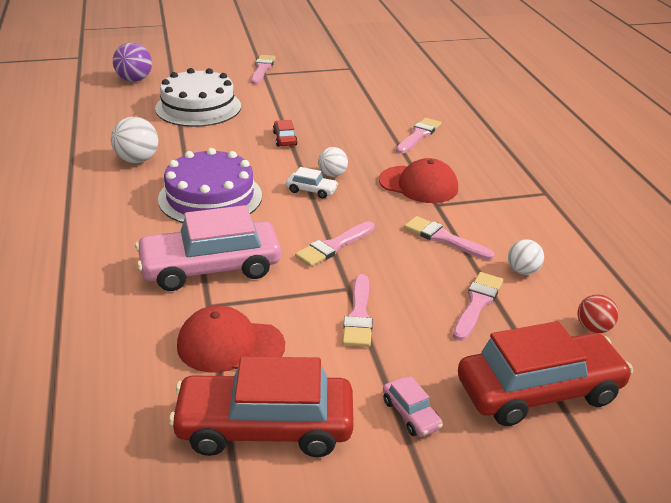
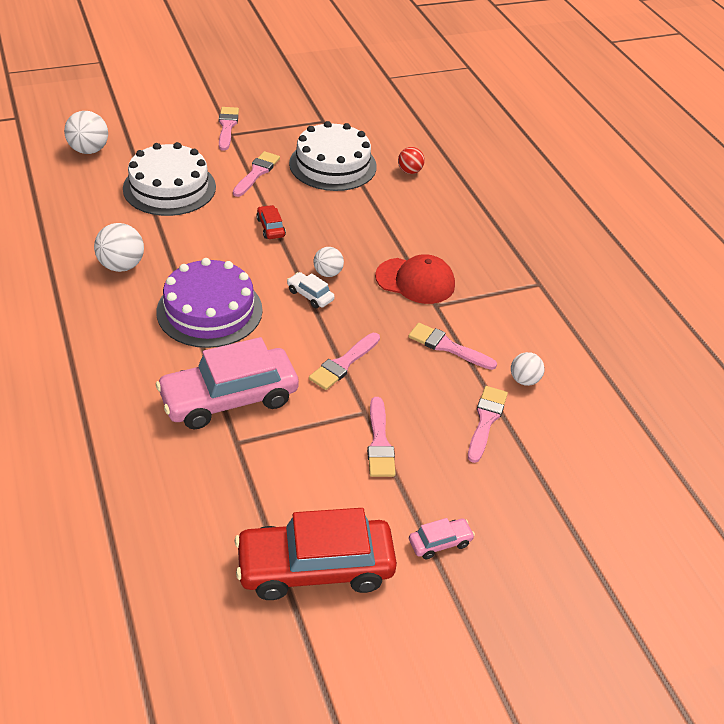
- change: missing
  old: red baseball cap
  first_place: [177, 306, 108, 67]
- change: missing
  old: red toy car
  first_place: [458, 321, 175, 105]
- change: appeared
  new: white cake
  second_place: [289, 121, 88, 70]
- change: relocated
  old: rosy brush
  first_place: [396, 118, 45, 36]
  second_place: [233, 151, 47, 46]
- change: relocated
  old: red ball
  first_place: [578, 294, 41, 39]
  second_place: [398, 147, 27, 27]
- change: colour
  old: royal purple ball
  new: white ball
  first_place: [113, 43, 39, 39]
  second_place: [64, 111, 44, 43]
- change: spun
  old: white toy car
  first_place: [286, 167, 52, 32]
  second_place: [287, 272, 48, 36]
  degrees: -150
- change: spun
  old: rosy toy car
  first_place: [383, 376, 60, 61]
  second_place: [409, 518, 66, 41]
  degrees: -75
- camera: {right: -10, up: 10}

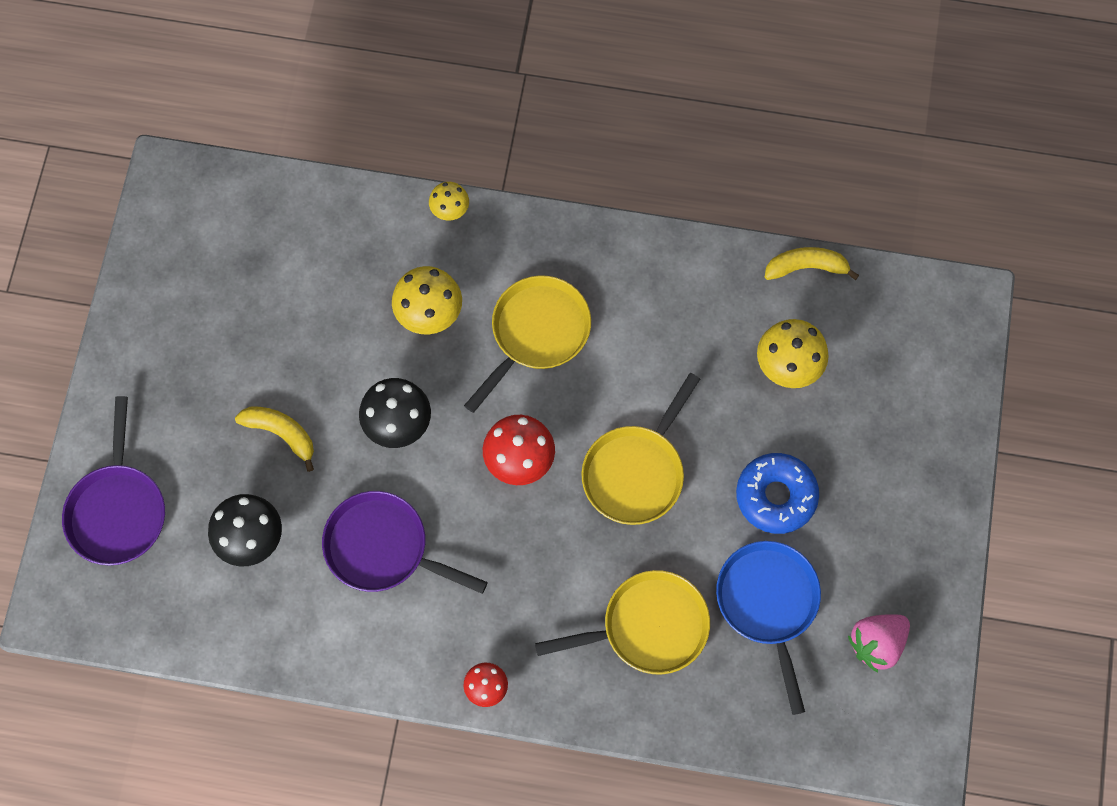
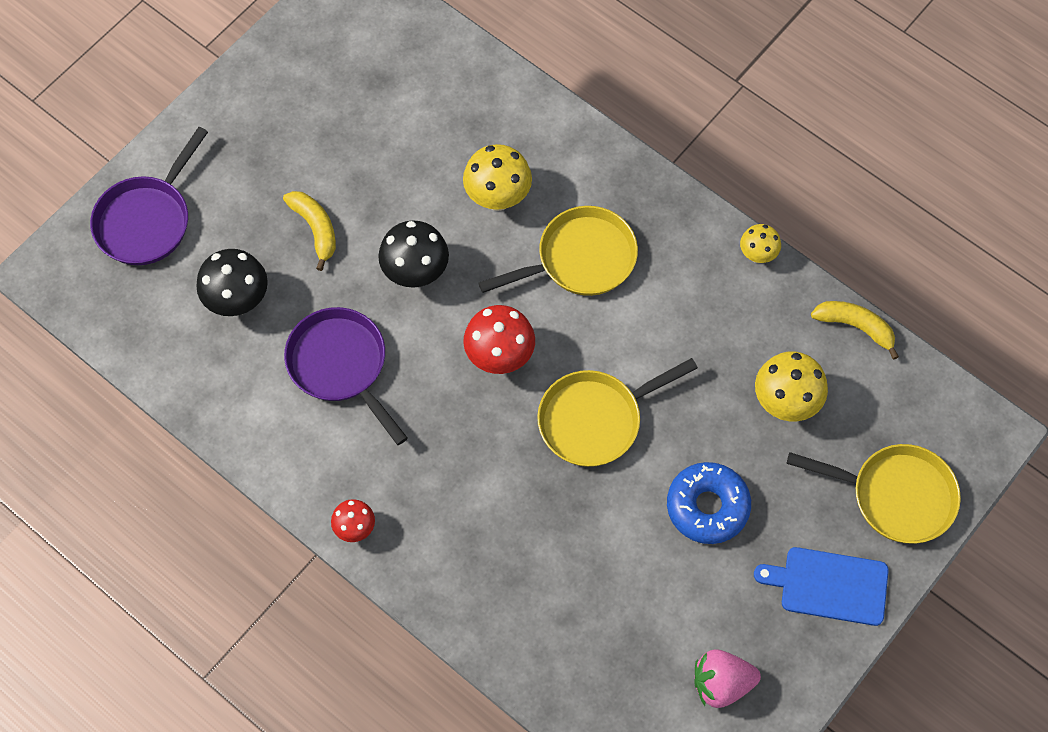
- change: missing
  old: royal blue skillet
  first_place: [716, 541, 105, 174]
- change: appeared
  new: royal blue chopping board
  second_place: [754, 547, 135, 79]
- change: relocated
  old: golden mushroom
  first_place: [429, 182, 40, 39]
  second_place: [740, 224, 41, 39]
- change: relocated
  old: golden skillet
  first_place: [535, 570, 175, 104]
  second_place: [787, 444, 174, 100]
- camera: {right: 30, up: -5}

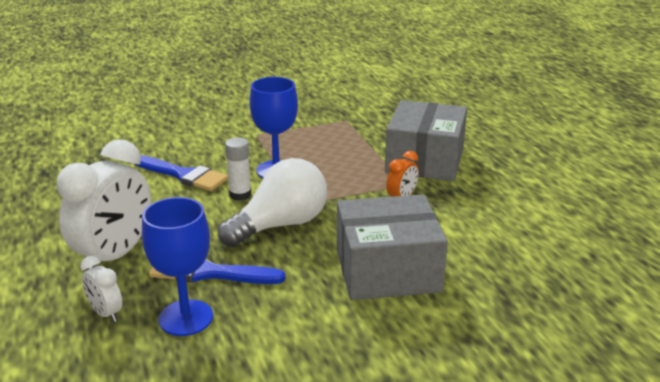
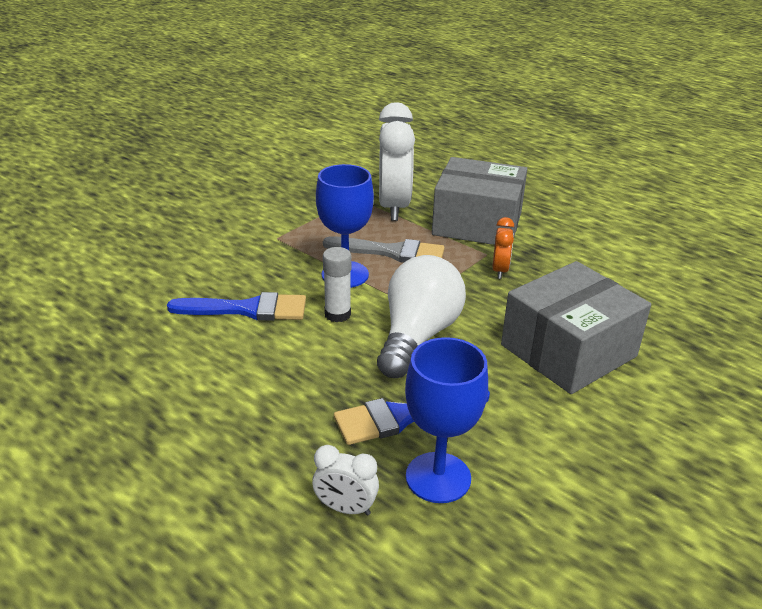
- change: appeared
  new: gray brush
  second_place: [323, 236, 122, 27]
- change: relocated
  old: white bedside clock
  first_place: [57, 139, 94, 132]
  second_place: [379, 103, 36, 118]
- change: spun
  old: gray package
  first_place: [385, 100, 82, 81]
  second_place: [432, 157, 95, 88]
  degrees: -60
- camera: {right: -30, up: 5}

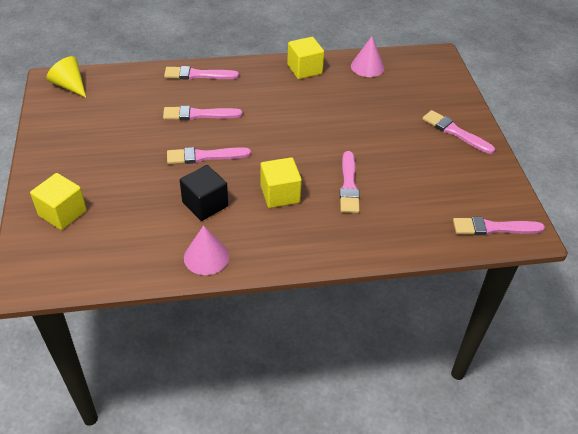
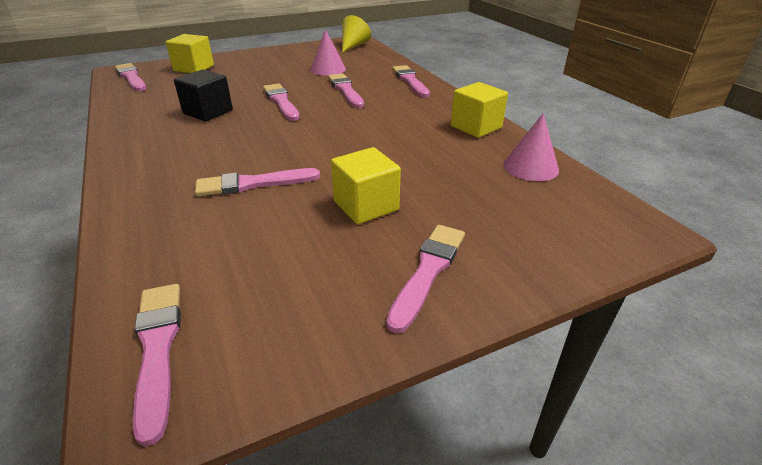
- change: appeared
  new: rosy brush
  second_place: [115, 63, 31, 28]
- change: relocated
  old: rosy cone shape
  first_place: [184, 225, 45, 50]
  second_place: [310, 29, 36, 47]
- change: relocated
  old: golden solid cube
  first_place: [261, 157, 41, 51]
  second_place: [331, 147, 70, 77]
- camera: {right: 75, up: -10}

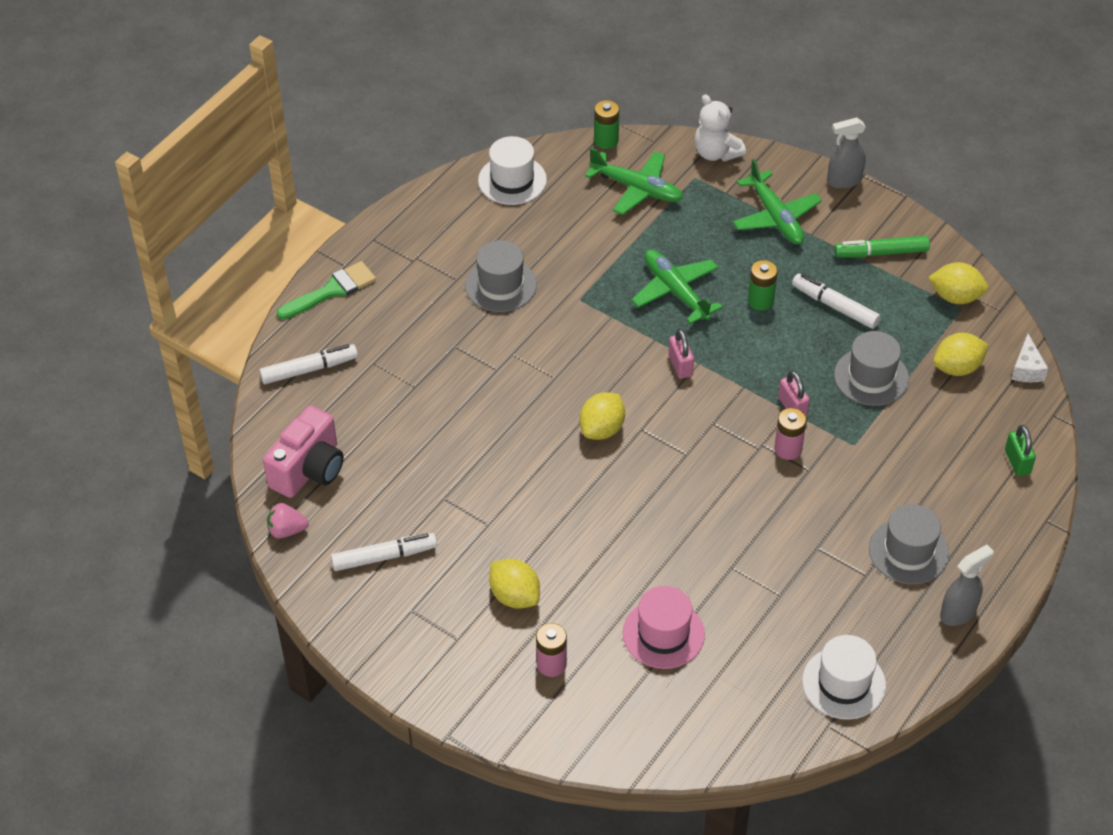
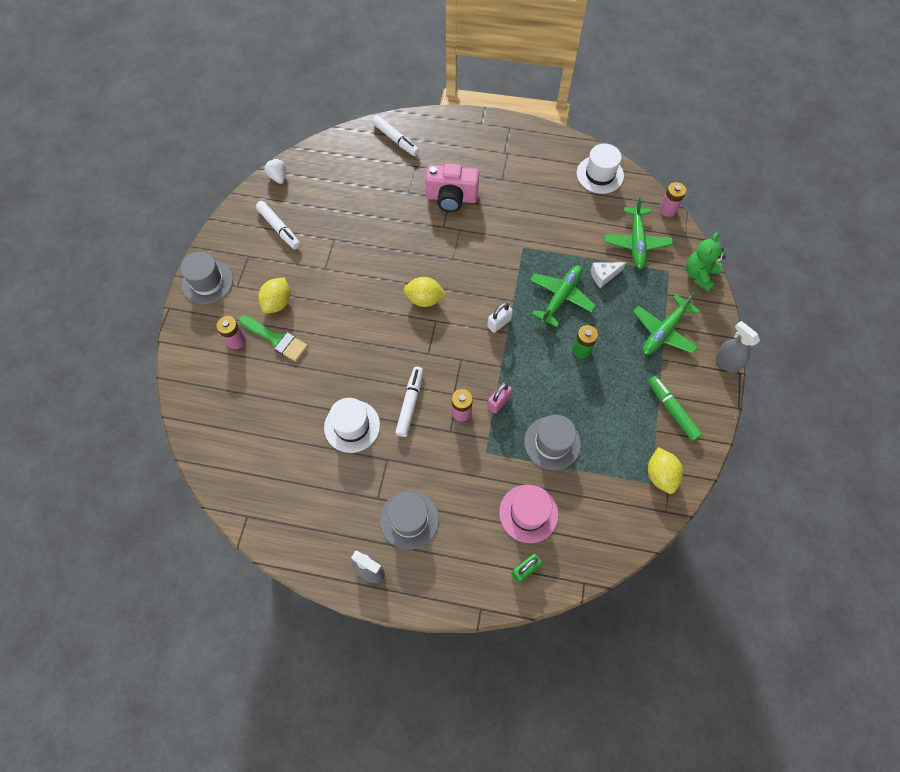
- change: missing
  old: golden toy lemon
  first_place: [933, 333, 56, 43]
- change: relocated
  old: rosy photo camera
  first_place: [263, 405, 81, 93]
  second_place: [425, 163, 54, 49]
- change: relocated
  old: green brush
  first_place: [277, 261, 99, 59]
  second_place: [239, 315, 69, 47]
- change: relocated
  old: gray top hat
  first_place: [465, 240, 72, 72]
  second_place: [181, 252, 52, 52]
- change: relocated
  old: rosy top hat
  first_place: [623, 586, 82, 83]
  second_place: [499, 485, 59, 58]
- change: relocated
  old: white marker pen
  first_place: [792, 273, 89, 56]
  second_place: [395, 367, 28, 70]
- change: relocated
  old: white top hat
  first_place: [802, 635, 84, 85]
  second_place: [324, 398, 56, 55]
- change: relocated
  old: white cheese
  first_place: [1011, 334, 37, 48]
  second_place: [591, 262, 35, 26]
- change: colour
  old: rosy strawberry
  new: white strawberry
  first_place: [267, 503, 42, 35]
  second_place: [264, 159, 22, 25]
- change: colour
  old: green battery
  new: rosy battery
  first_place: [594, 100, 25, 49]
  second_place: [659, 182, 27, 35]
- change: colour
  old: rosy lock
  new: white lock
  first_place: [668, 329, 26, 50]
  second_place: [487, 303, 26, 30]
- change: colour
  old: white teddy bear
  new: green teddy bear
  first_place: [695, 94, 51, 68]
  second_place: [686, 233, 39, 59]
- camera: {right: 65, up: 15}

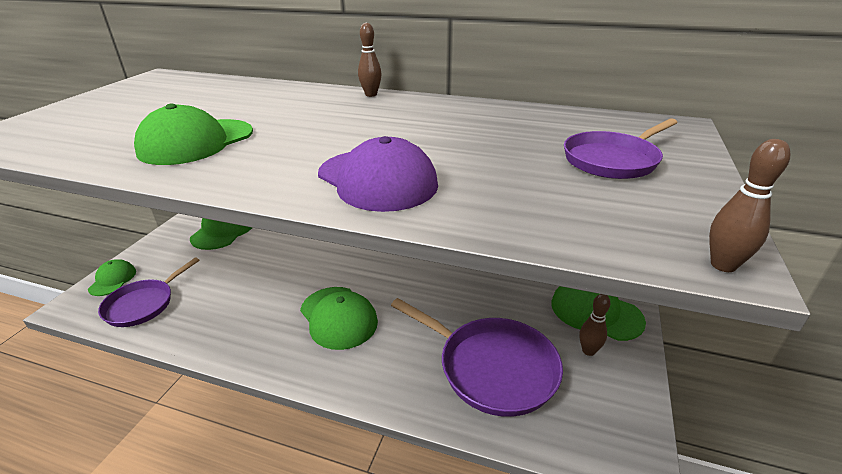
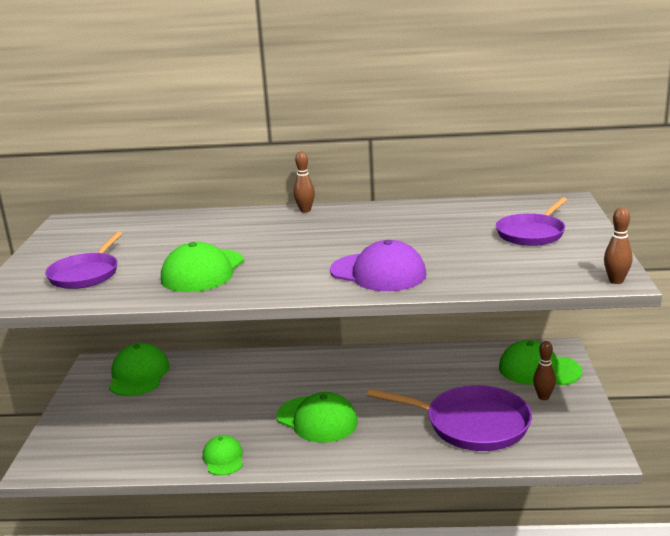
- change: relocated
  old: green baseball cap
  first_place: [88, 259, 48, 37]
  second_place: [203, 435, 40, 41]
- change: relocated
  old: royal purple skillet
  first_place: [98, 257, 102, 70]
  second_place: [45, 232, 78, 57]
- camera: {right: -15, up: -10}

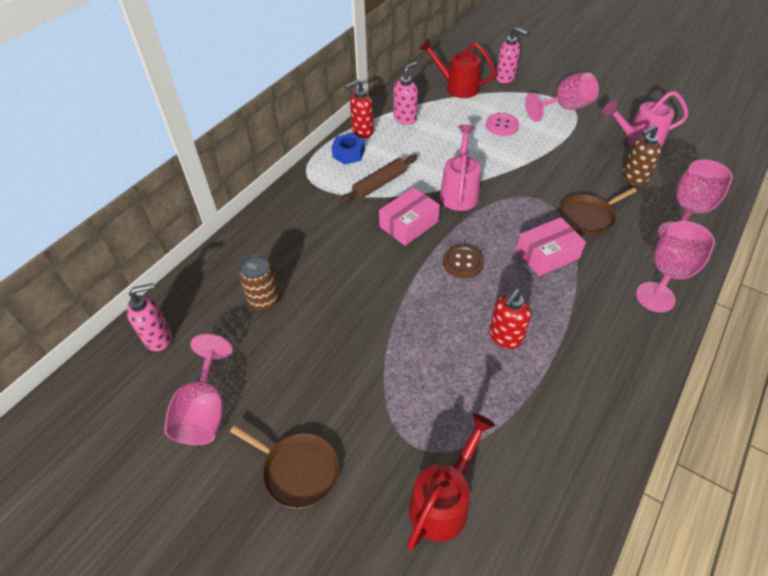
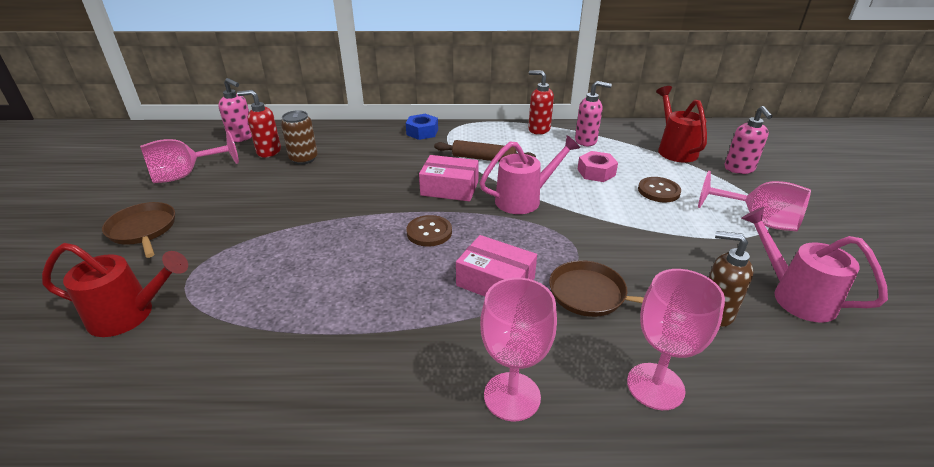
- change: appeared
  new: rosy hexagon nut
  second_place: [577, 151, 41, 31]
- change: relocated
  old: royal blue hexagon nut
  first_place: [332, 133, 33, 32]
  second_place: [406, 114, 32, 26]
- change: relocated
  old: red soap dispenser
  first_place: [489, 289, 42, 60]
  second_place: [237, 90, 44, 68]
- change: colour
  old: rosy sewing button
  new: dark brown sewing button
  first_place: [486, 113, 33, 23]
  second_place: [638, 177, 43, 25]
- change: spun
  old: dark brown skillet
  first_place: [230, 425, 109, 84]
  second_place: [102, 202, 73, 56]
  degrees: 150
- camera: {right: 55, up: -15}

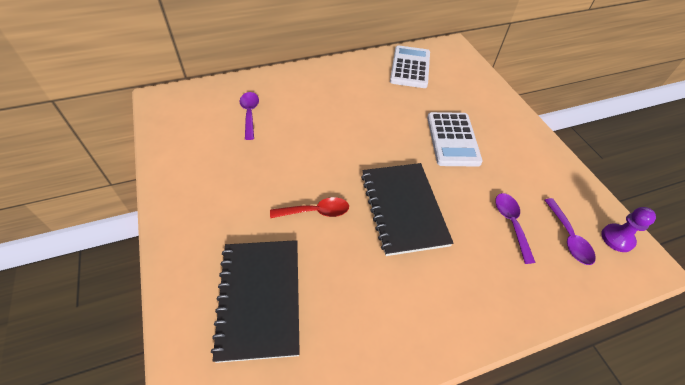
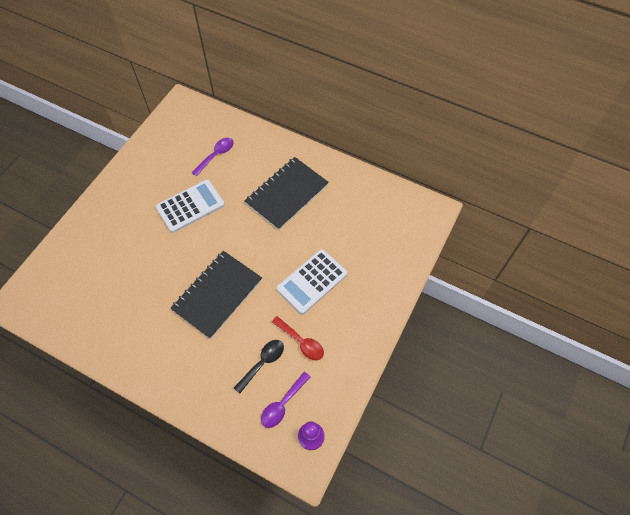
- change: relocated
  old: ebony exercise book
  first_place: [211, 240, 89, 123]
  second_place: [245, 157, 84, 73]
- change: relocated
  old: red spoon
  first_place: [270, 197, 79, 21]
  second_place: [272, 316, 52, 45]
- change: relocated
  old: white pocket calculator
  first_place: [390, 46, 40, 42]
  second_place: [156, 179, 69, 54]
- change: colour
  old: royal purple spoon
  new: ebony spoon
  first_place: [495, 193, 41, 71]
  second_place: [234, 340, 50, 54]
- camera: {right: 50, up: 10}

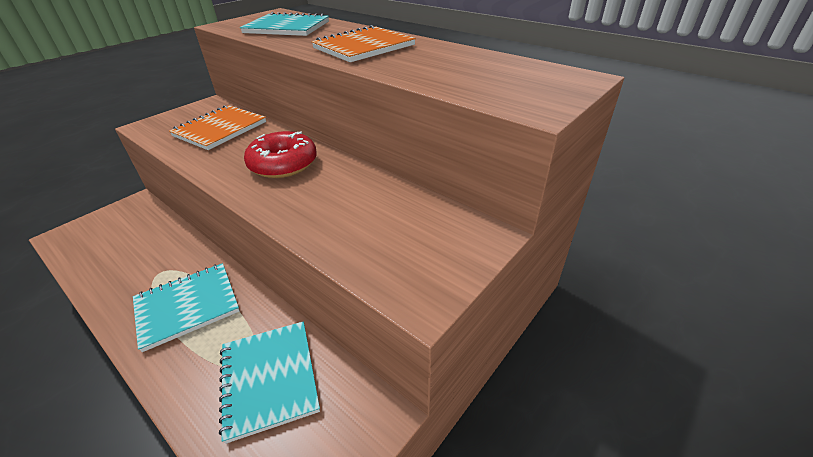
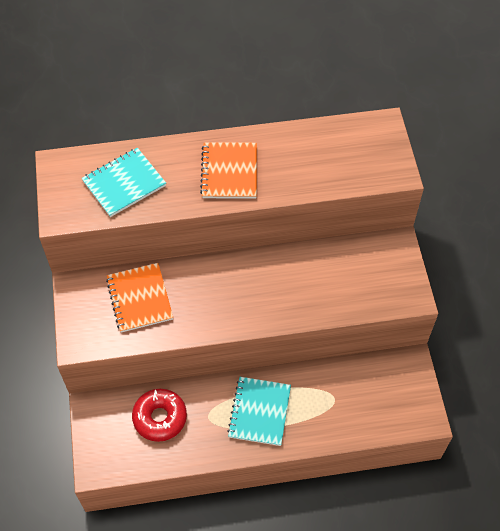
- change: missing
  old: turquoise exercise book
  first_place: [219, 321, 101, 123]
- change: relocated
  old: red doughnut
  first_place: [244, 131, 73, 47]
  second_place: [132, 389, 55, 53]
- camera: {right: -50, up: 20}

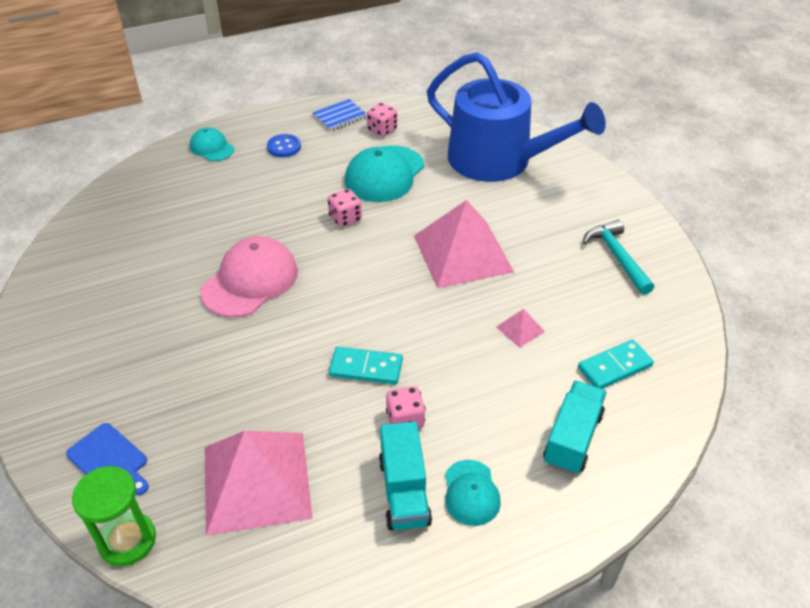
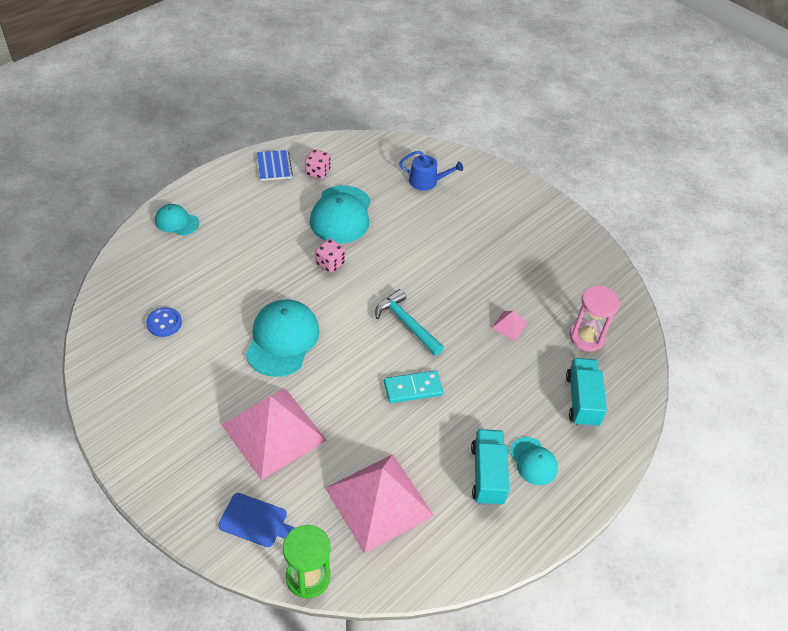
- change: missing
  old: rosy dice
  first_place: [386, 386, 40, 43]
- change: relocated
  old: royal blue sewing button
  first_place: [267, 134, 34, 23]
  second_place: [146, 307, 36, 30]
- change: relocated
  old: rosy pyramid
  first_place: [414, 200, 100, 88]
  second_place: [221, 389, 106, 91]
- change: relocated
  old: turquoise carpenter's hammer
  first_place: [583, 220, 71, 75]
  second_place: [375, 289, 69, 67]
- change: exchanged
  old: turquoise domino tile
  new: rosy sandglass
  first_place: [578, 339, 76, 50]
  second_place: [569, 286, 51, 65]
- change: colour
  old: rosy baseball cap
  new: turquoise baseball cap
  first_place: [200, 236, 98, 81]
  second_place: [245, 299, 75, 78]
- change: spun
  old: royal blue exercise book
  first_place: [312, 99, 55, 32]
  second_place: [257, 150, 36, 31]
  degrees: -45
- change: spun
  old: turquoise truck
  first_place: [379, 422, 53, 108]
  second_place: [471, 429, 38, 77]
  degrees: -150
- change: size
  old: royal blue watering can
  first_place: [427, 52, 179, 130]
  second_place: [399, 151, 64, 40]
  factor: 0.4
- camera: {right: -25, up: 5}

